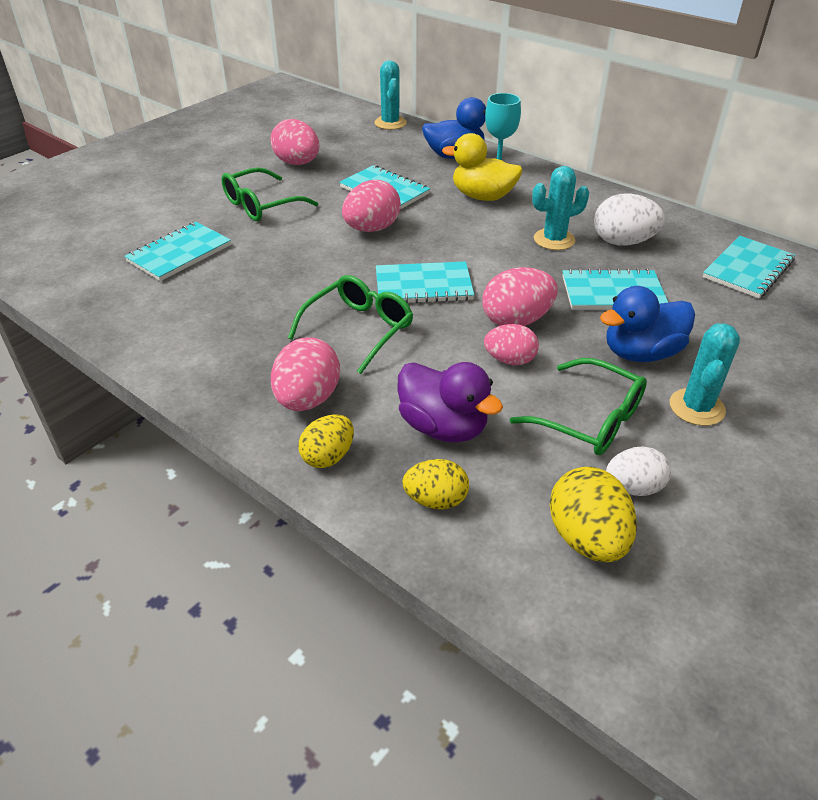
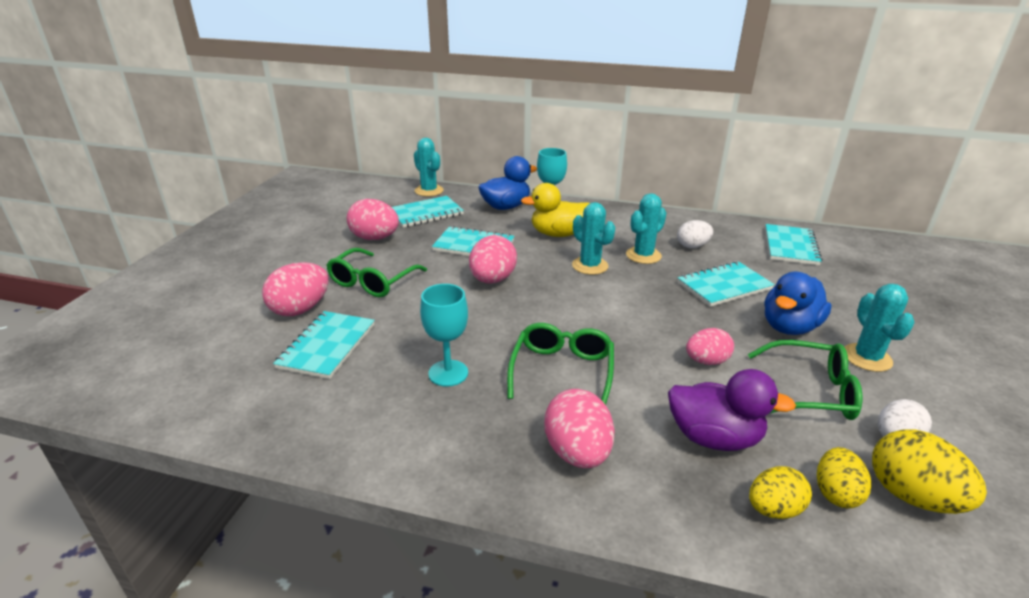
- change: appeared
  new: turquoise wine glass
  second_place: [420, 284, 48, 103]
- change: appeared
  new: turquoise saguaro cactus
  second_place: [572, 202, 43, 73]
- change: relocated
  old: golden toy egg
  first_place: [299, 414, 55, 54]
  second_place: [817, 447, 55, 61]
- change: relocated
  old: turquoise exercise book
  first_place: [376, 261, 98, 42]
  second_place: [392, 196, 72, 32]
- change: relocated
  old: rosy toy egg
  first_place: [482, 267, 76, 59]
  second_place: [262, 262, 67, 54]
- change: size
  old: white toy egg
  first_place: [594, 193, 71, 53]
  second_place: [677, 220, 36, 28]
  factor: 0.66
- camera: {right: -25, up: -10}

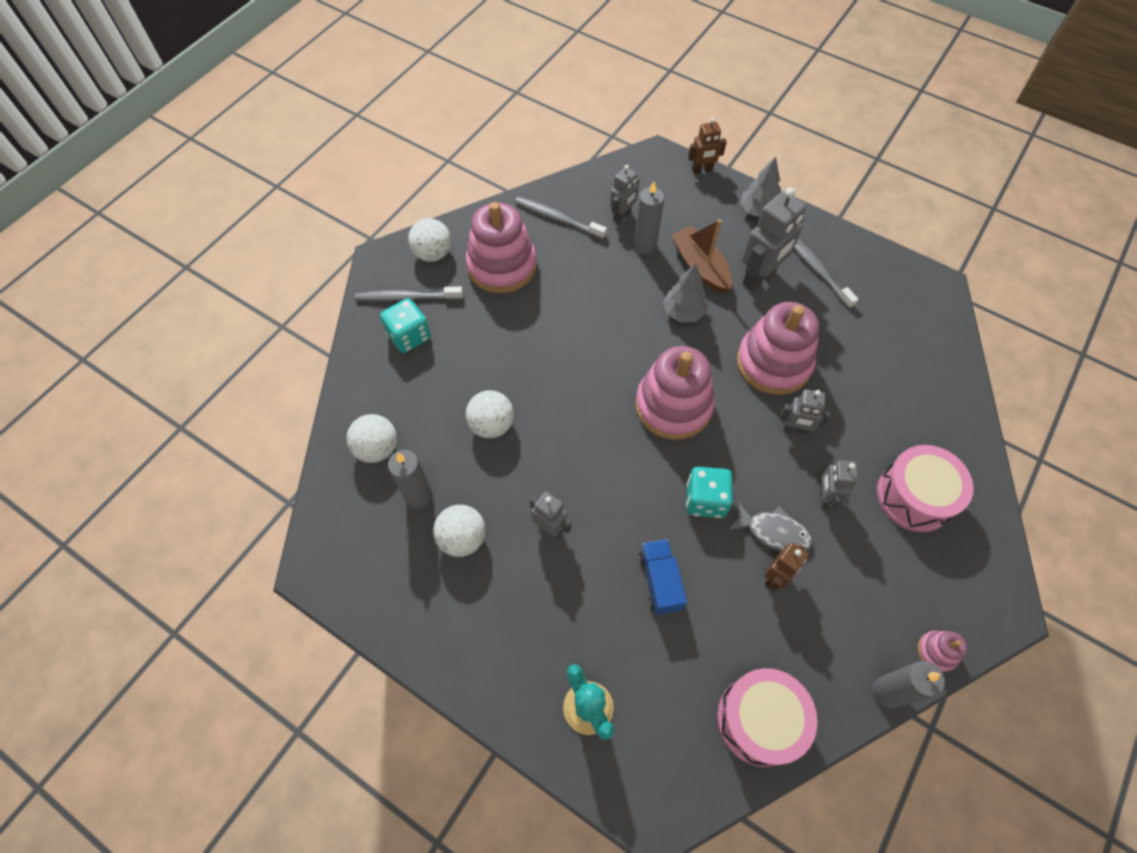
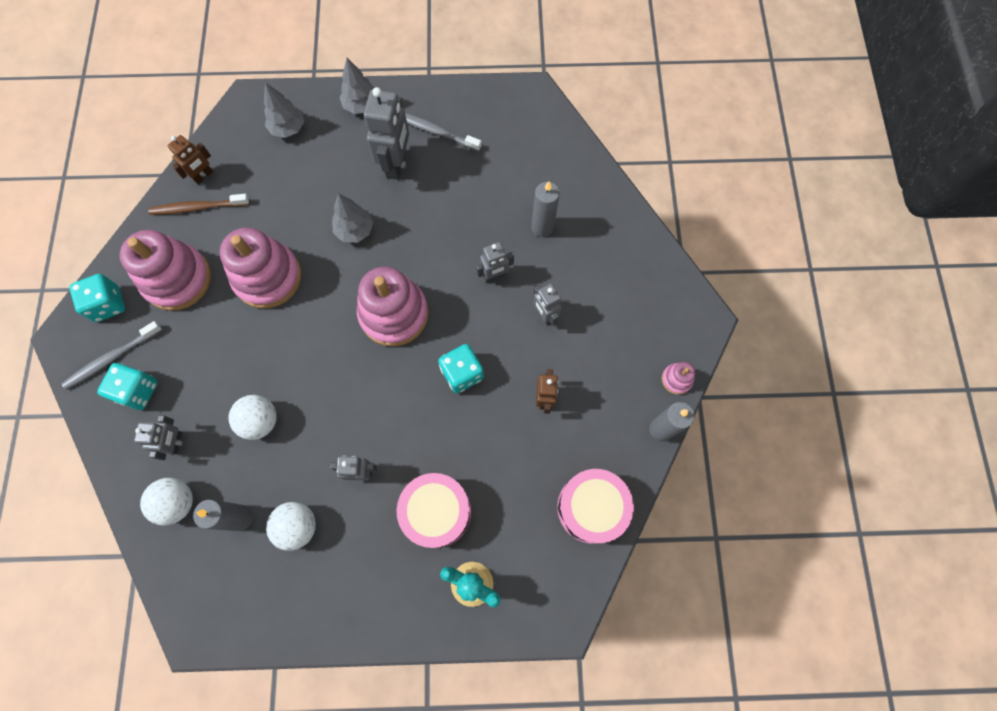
- change: missing
  old: royal blue truck
  first_place: [639, 539, 48, 76]
- change: missing
  old: dark brown toy boat
  first_place: [671, 219, 61, 75]
- change: missing
  old: gray fish
  first_place: [728, 501, 84, 50]
- change: appeared
  new: gray tree
  second_place: [264, 82, 40, 56]
- change: relocated
  old: gray toy robot
  first_place: [610, 165, 29, 58]
  second_place: [134, 415, 48, 45]
- change: relocated
  old: gray pillar candle
  first_place: [634, 182, 30, 73]
  second_place: [532, 181, 28, 56]
- change: relocated
  old: dark brown toy robot
  first_place: [688, 118, 39, 56]
  second_place: [168, 135, 45, 49]
- change: relocated
  old: rosy stacking rings
  first_place: [737, 302, 82, 93]
  second_place: [219, 228, 82, 81]
- change: relocated
  old: rosy snare drum
  first_place: [877, 445, 97, 87]
  second_place: [397, 473, 74, 75]
- change: exchanged
  old: white ball
  new: turquoise dice
  first_place: [408, 218, 43, 44]
  second_place: [69, 274, 56, 48]
- change: colour
  old: gray toothbrush
  new: dark brown toothbrush
  first_place: [515, 197, 92, 42]
  second_place: [148, 194, 102, 21]
- camera: {right: -35, up: 10}

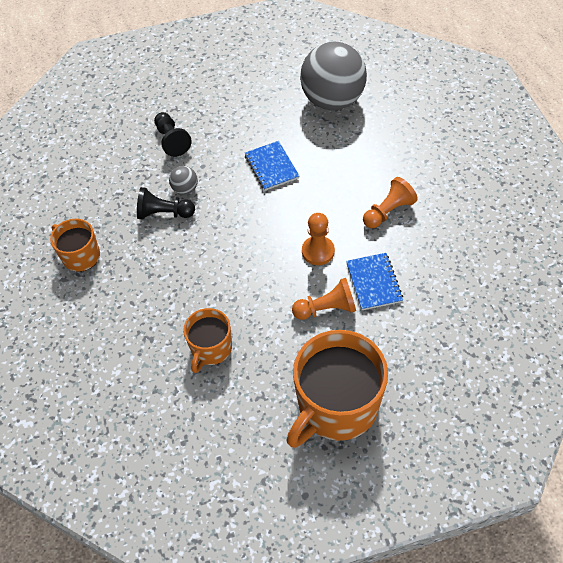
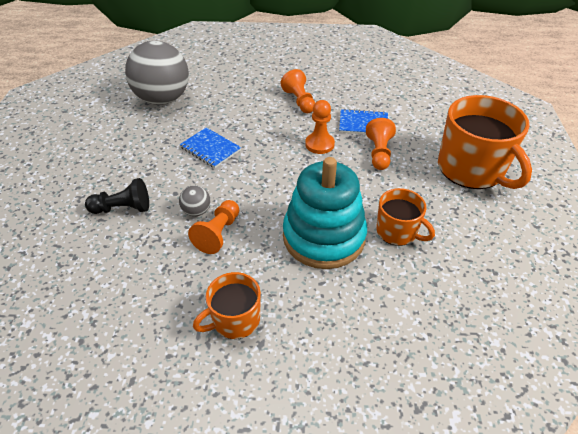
- change: appeared
  new: turquoise stacking rings
  second_place: [283, 157, 84, 112]
- change: colour
  old: ebony game pawn
  new: orange game pawn
  first_place: [137, 187, 58, 33]
  second_place: [188, 200, 51, 54]
- change: spun
  old: royal blue exercise book
  first_place: [245, 141, 54, 50]
  second_place: [180, 127, 61, 41]
  degrees: 45
- camera: {right: -75, up: -10}

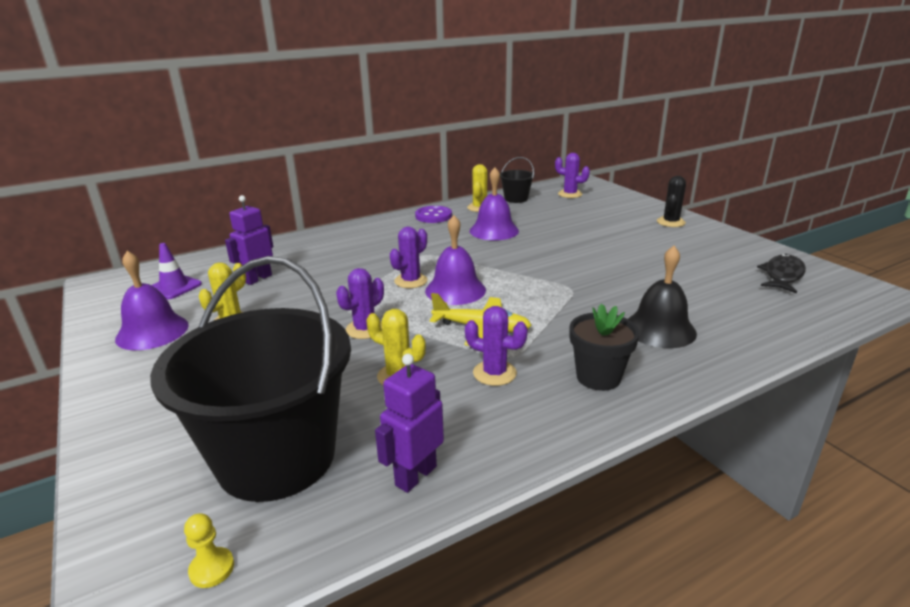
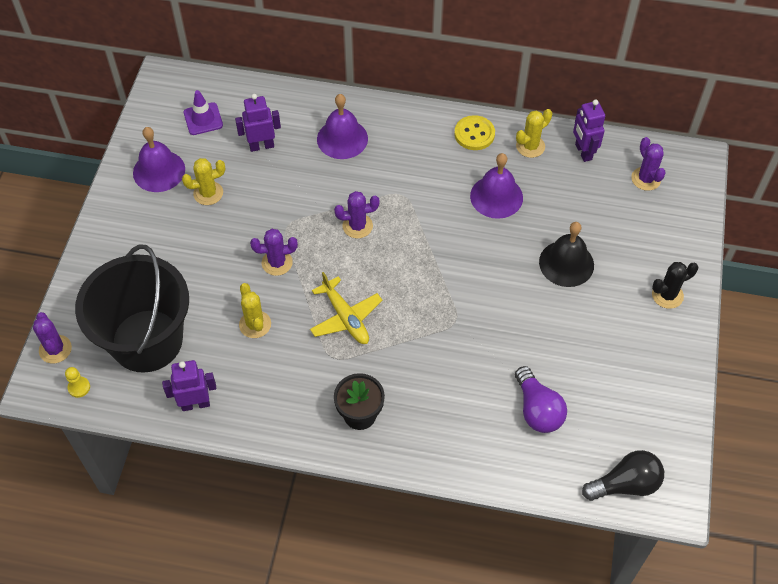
- change: missing
  old: ebony fish
  first_place: [757, 254, 49, 40]
- change: appeared
  new: royal purple light bulb
  second_place: [515, 366, 52, 67]
- change: appeared
  new: ebony light bulb
  second_place: [582, 450, 82, 51]
- change: relocated
  old: royal purple school bell
  first_place: [425, 215, 61, 90]
  second_place: [317, 94, 51, 65]
- change: relocated
  old: royal purple saguaro cactus
  first_place: [465, 306, 63, 80]
  second_place: [33, 312, 39, 51]
- change: relocated
  old: ebony school bell
  first_place: [628, 246, 69, 102]
  second_place: [539, 222, 55, 65]
- change: exchanged
  old: ebony bucket
  new: royal purple toy robot
  first_place: [500, 157, 35, 46]
  second_place: [573, 99, 32, 63]
- change: colour
  old: royal purple sewing button
  new: golden sewing button
  first_place: [415, 206, 37, 17]
  second_place: [454, 115, 41, 35]
- camera: {right: 40, up: 30}

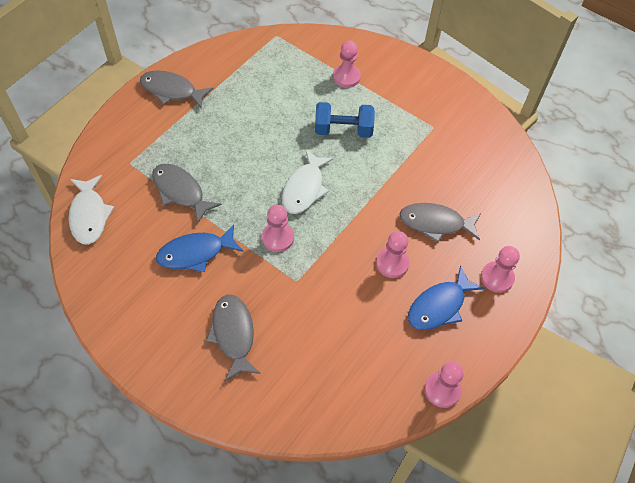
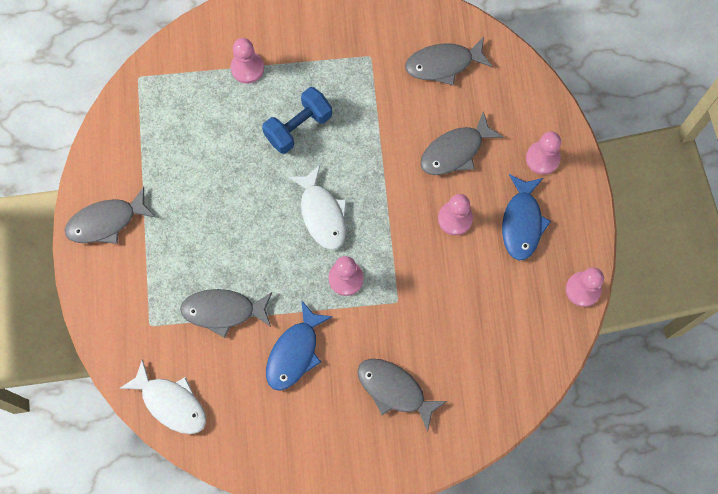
- change: appeared
  new: gray fish
  second_place: [405, 37, 88, 49]
- camera: {right: -40, up: 15}

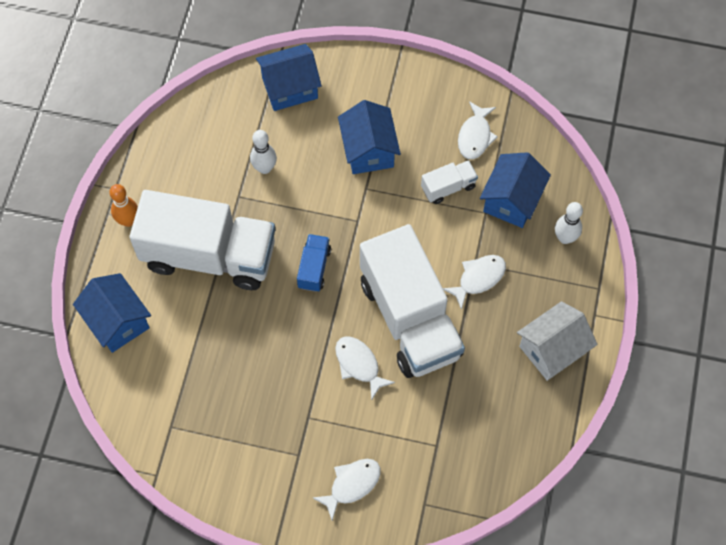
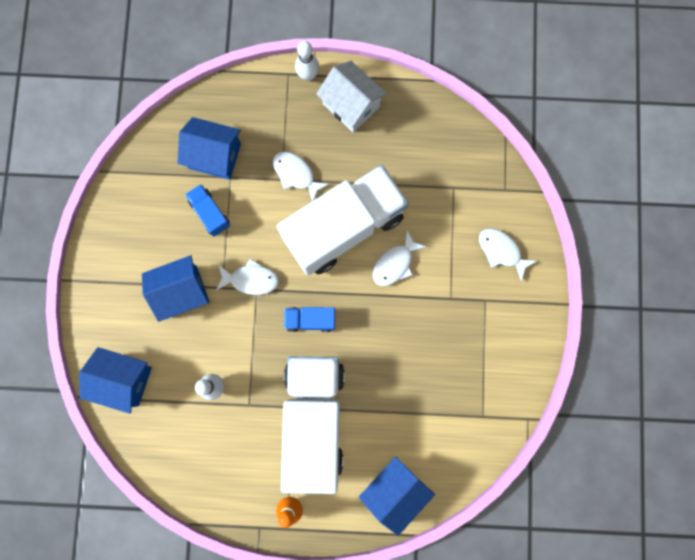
- change: relocated
  old: white fish
  first_place: [458, 101, 40, 58]
  second_place: [216, 259, 63, 36]
- change: relocated
  old: white bowling pin
  first_place: [555, 202, 28, 42]
  second_place: [295, 41, 24, 40]
- change: colour
  old: white truck
  new: royal blue truck
  first_place: [421, 160, 57, 44]
  second_place: [185, 184, 45, 53]
- change: spun
  old: royal blue cottage
  first_place: [256, 44, 66, 67]
  second_place: [79, 347, 73, 67]
  degrees: -45
- camera: {right: -100, up: 15}

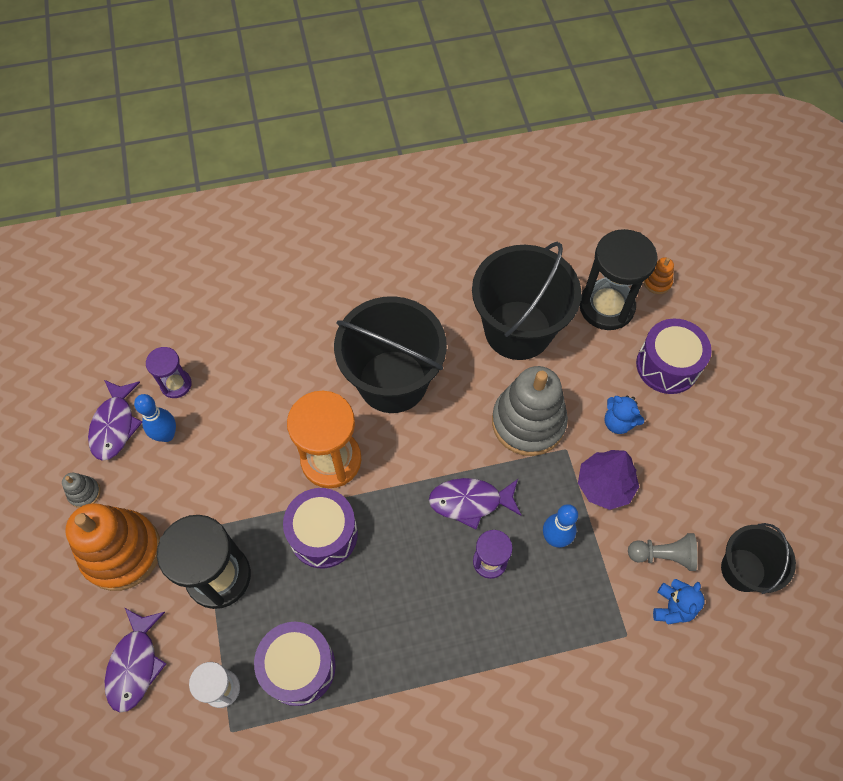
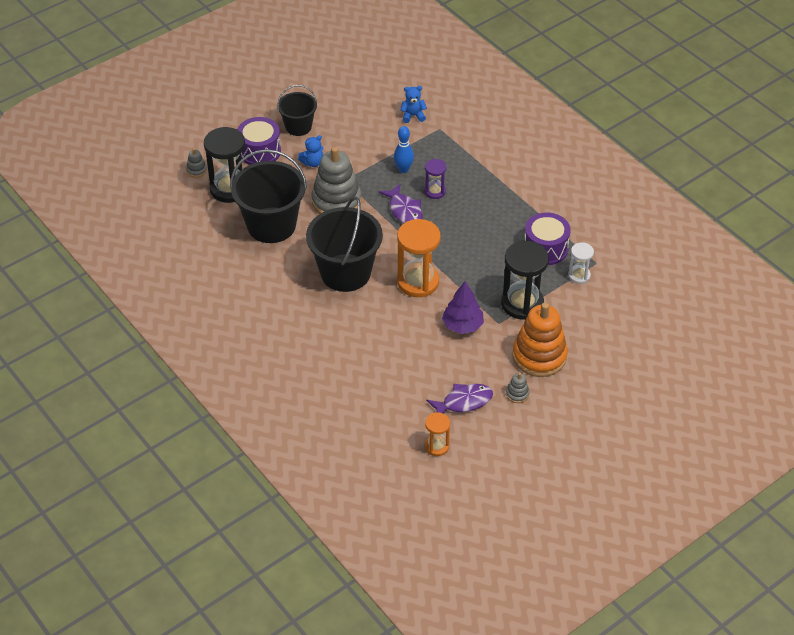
- change: missing
  old: royal purple fish
  first_place: [105, 608, 62, 104]
- change: missing
  old: royal blue bowling pin
  first_place: [134, 394, 42, 48]
- change: missing
  old: royal purple sandglass
  first_place: [146, 347, 46, 51]
- change: missing
  old: royal purple snare drum
  first_place: [283, 488, 75, 80]
- change: missing
  old: gray game pawn
  first_place: [628, 533, 70, 38]
- change: appeared
  new: orange sandglass
  second_place: [425, 412, 25, 44]
- change: relocated
  old: royal purple tree
  first_place: [578, 450, 61, 60]
  second_place: [442, 281, 42, 53]
- change: relocated
  old: ebony bucket
  first_place: [721, 523, 75, 71]
  second_place: [277, 85, 40, 51]
- change: colour
  old: orange stacking rings
  new: gray stacking rings
  first_place: [643, 257, 31, 37]
  second_place: [186, 148, 21, 30]
- change: spun
  old: royal blue teddy bear
  first_place: [604, 396, 40, 38]
  second_place: [298, 135, 26, 32]
  degrees: 45
- camera: {right: -115, up: -15}

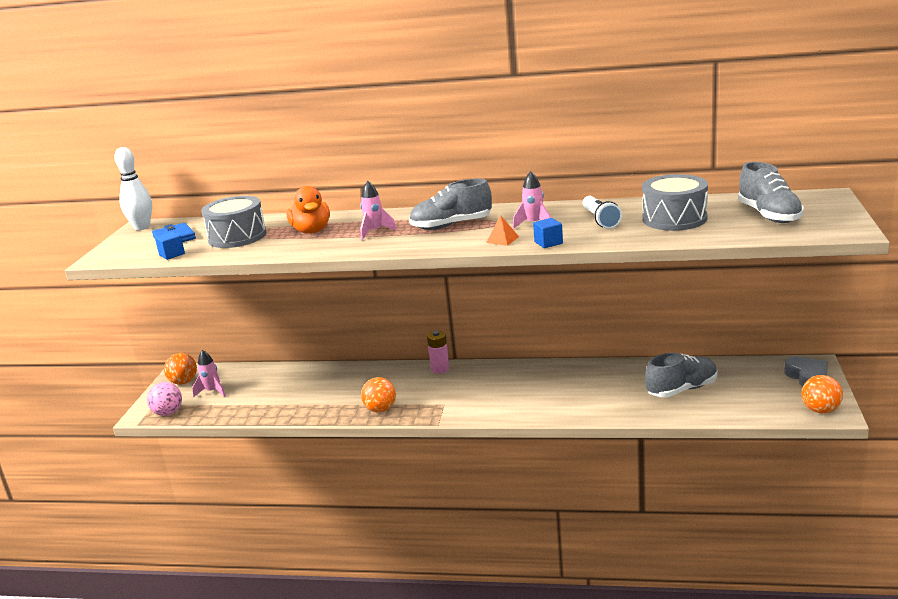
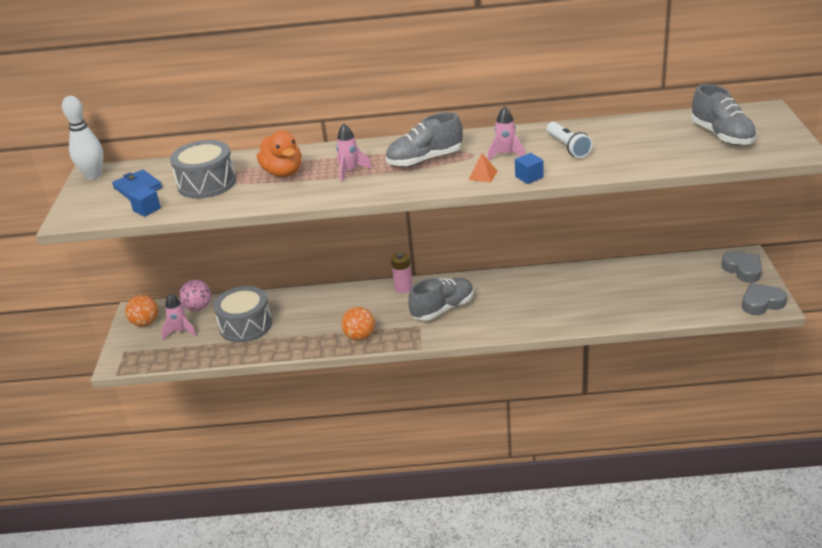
- change: relocated
  old: rosy ball
  first_place: [147, 382, 35, 34]
  second_place: [179, 280, 32, 31]
- change: relocated
  old: gray snare drum
  first_place: [642, 174, 66, 57]
  second_place: [214, 286, 58, 57]
- change: relocated
  old: gray shoe
  first_place: [645, 353, 73, 44]
  second_place: [408, 278, 66, 43]
- change: exchanged
  old: orange ball
  new: gray love heart
  first_place: [801, 375, 42, 38]
  second_place: [742, 283, 45, 32]
- camera: {right: -10, up: 10}

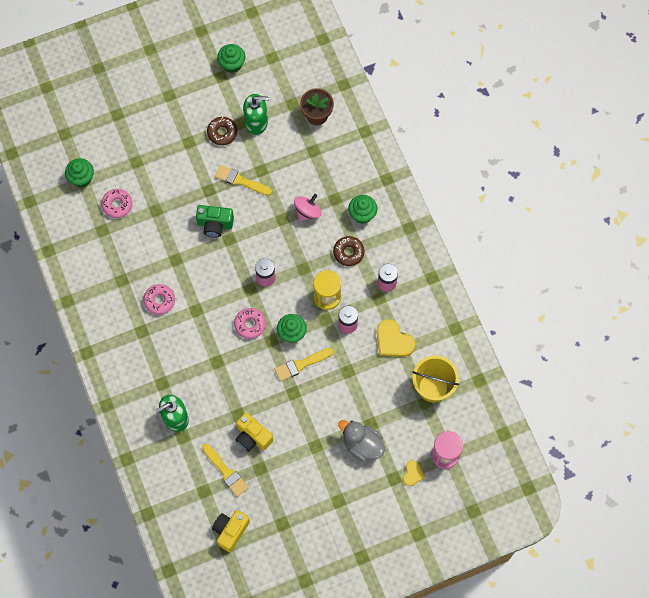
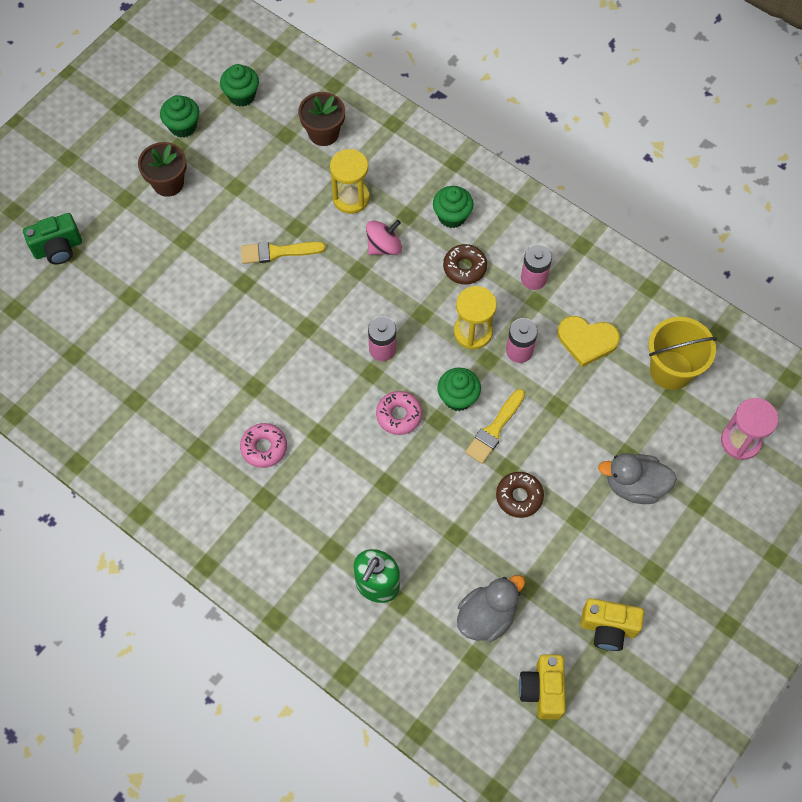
- change: missing
  old: rosy doughnut
  first_place: [101, 189, 31, 29]
- change: missing
  old: green soap dispenser
  first_place: [243, 94, 26, 41]
- change: missing
  old: golden love heart
  first_place: [403, 460, 22, 26]
- change: appeared
  new: dark brown flower pot
  second_place: [138, 142, 49, 55]
- change: appeared
  new: golden sandglass
  second_place: [330, 149, 40, 65]
- change: relocated
  old: green fairy cake
  first_place: [65, 158, 29, 29]
  second_place: [220, 64, 39, 43]
- change: relocated
  old: green photo camera
  first_place: [196, 205, 38, 32]
  second_place: [23, 213, 59, 51]
- change: relocated
  old: dark brown doughnut
  first_place: [207, 117, 30, 28]
  second_place: [496, 472, 48, 46]
- change: relocated
  old: golden photo camera
  first_place: [235, 413, 38, 39]
  second_place: [581, 598, 63, 53]
- change: exchanged
  old: golden brush
  new: gray toy duck
  first_place: [202, 444, 47, 53]
  second_place: [457, 575, 68, 67]
- change: spun
  old: rosy whirligig
  first_place: [294, 194, 28, 27]
  second_place: [366, 220, 36, 35]
  degrees: 45
- camera: {right: -30, up: -5}

